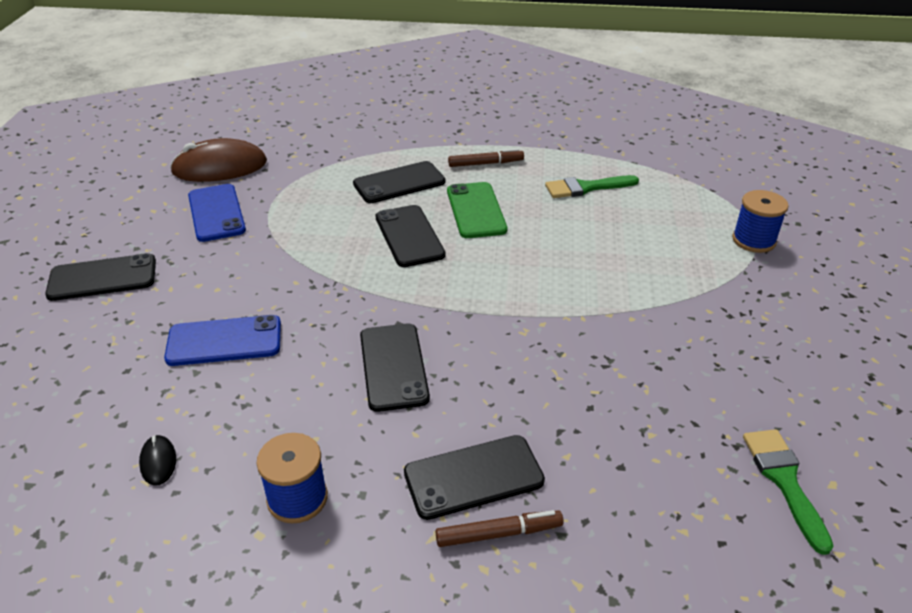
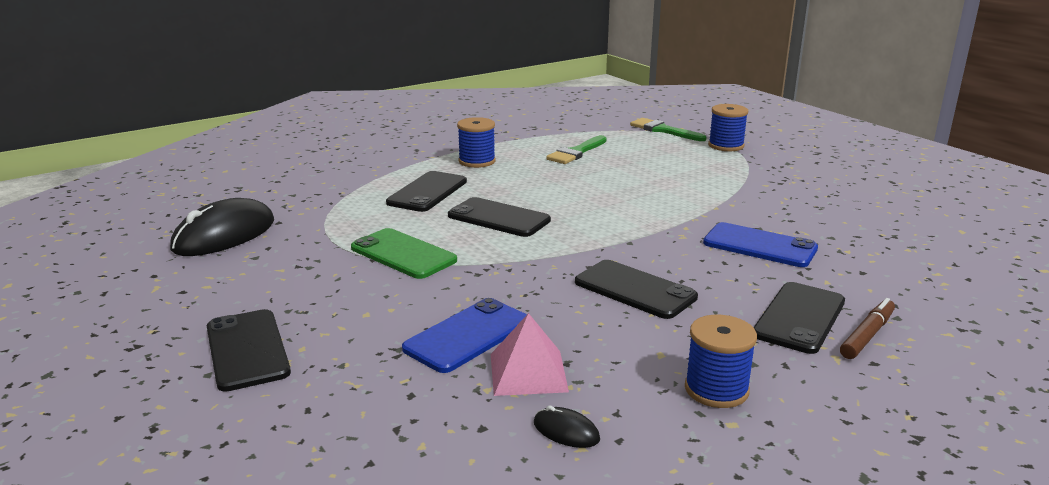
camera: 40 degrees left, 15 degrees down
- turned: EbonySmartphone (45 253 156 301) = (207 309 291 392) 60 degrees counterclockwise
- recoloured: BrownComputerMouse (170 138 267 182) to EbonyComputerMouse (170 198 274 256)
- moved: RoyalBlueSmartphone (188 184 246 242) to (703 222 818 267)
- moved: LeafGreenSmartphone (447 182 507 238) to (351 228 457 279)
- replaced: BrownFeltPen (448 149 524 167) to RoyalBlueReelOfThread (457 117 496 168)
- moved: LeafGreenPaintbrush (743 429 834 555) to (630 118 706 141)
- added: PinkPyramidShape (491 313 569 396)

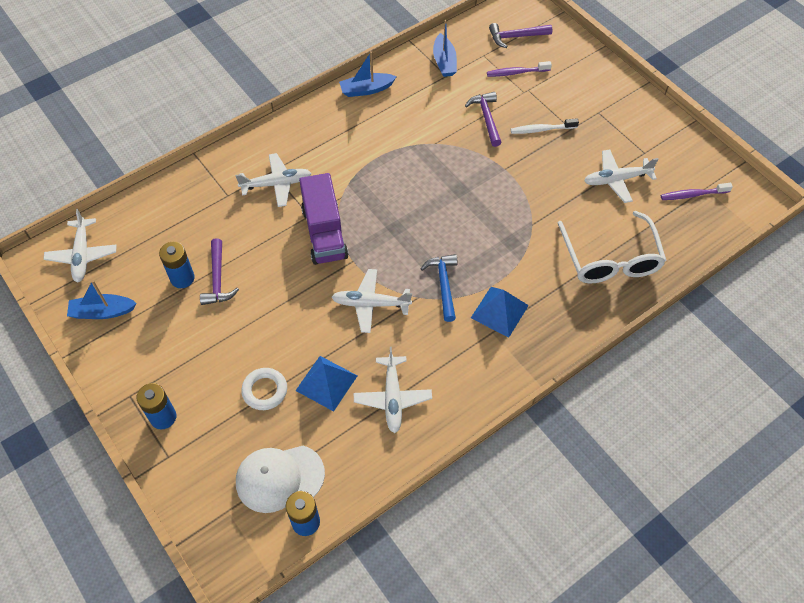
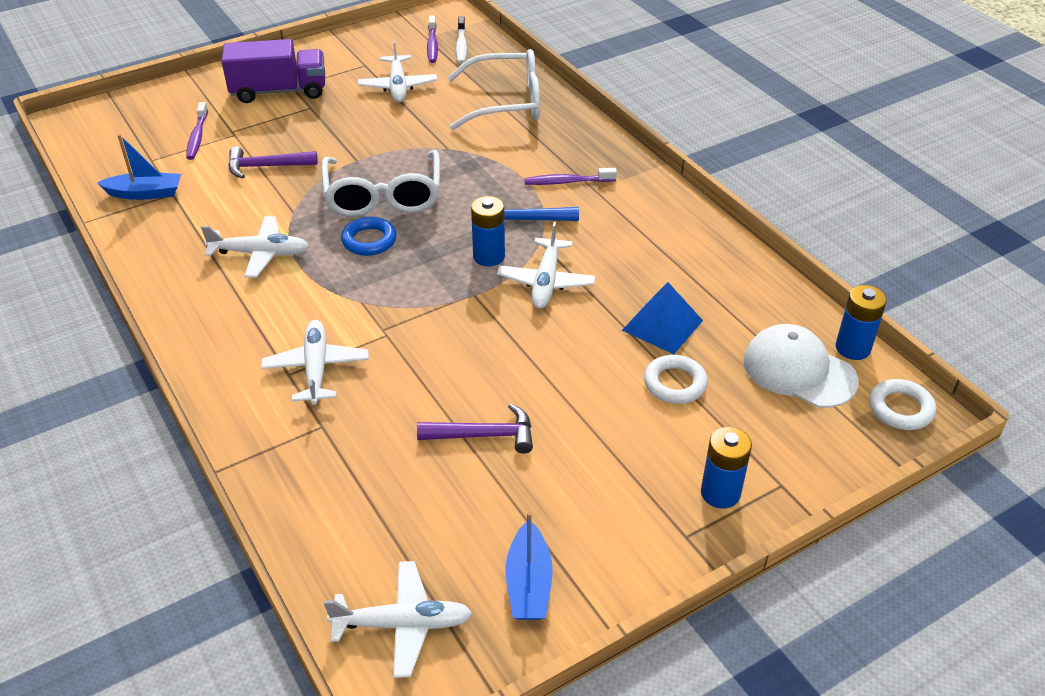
camera: 85 degrees left, 15 degrees down
- moved: RoyalBlueBattery (159 242 195 288) to (471 196 505 266)
- turned: PureWhiteBaseballCap (236 445 325 513) = (743 324 859 408) 135 degrees clockwise
- moved: PurpleLorry (299 173 349 265) to (222 39 325 103)
- removed: RoyalBlueSailboat (339 51 397 97)
- moved: PureWhiteAeroplane (354 347 432 433) to (201 216 309 278)
- replaced: RoyalBluePyramidShape (471 287 529 338) to PurpleToothBrush (524 168 617 185)
- removed: PurpleHammer (489 23 552 48)
- moved: PureWhiteToothBrush (511 118 579 134) to (456 16 467 64)
- added: PureWhiteGlasses (321 150 440 217)
- added: RoyalBlueRing (341 217 397 256)
- added: PureWhiteRing (869 379 936 430)

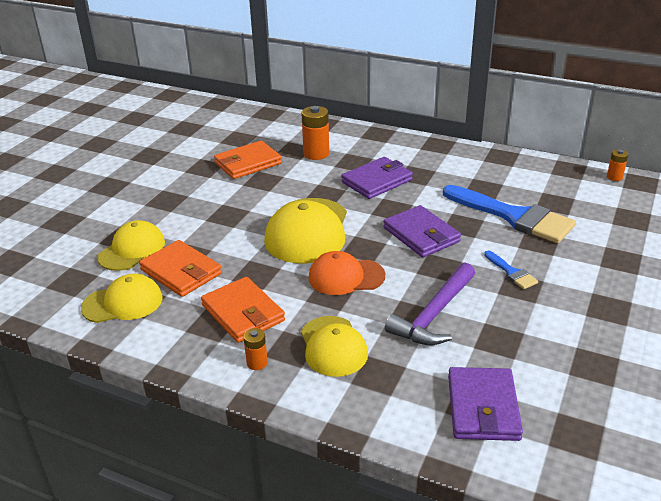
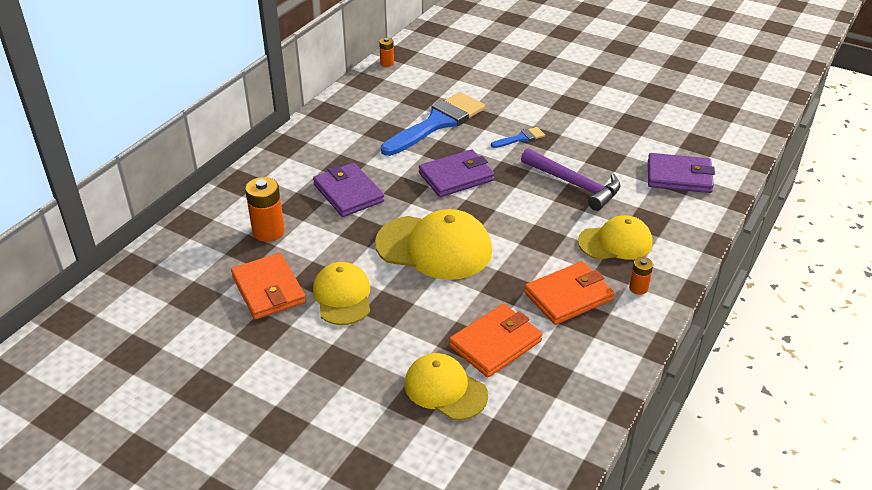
camera: 85 degrees left, 5 degrees up
- moved: BrightYellowBaseballCap (81 274 162 323) to (313 262 370 325)
- removed: OrangeColouredBaseballCap (308 251 385 295)

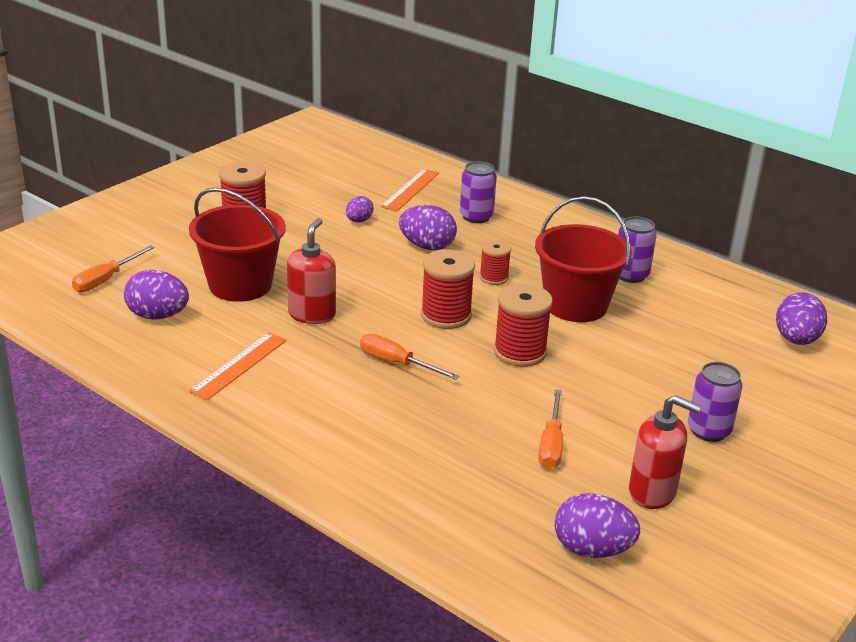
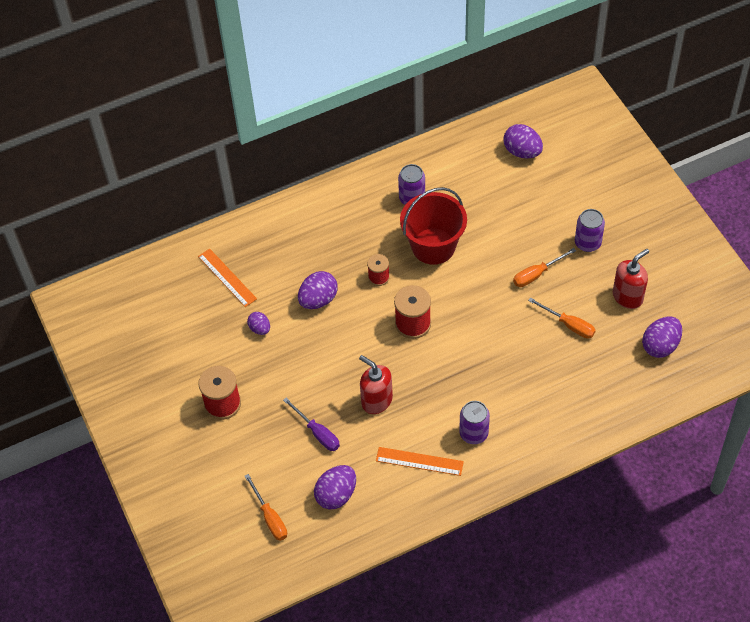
camera: 60 degrees left, 25 degrees up
- replaced: CrimsonBucket (189 188 286 302) to PurpleFlatScrewdriver (283 397 340 451)
- turned: OrangeColouredStraightedge (189 333 287 400) = (376 447 464 476) 45 degrees counterclockwise
- moved: OrangeColouredFlatScrewdriver (360 334 460 380) to (513 248 576 287)
- moved: PurpleCan (460 161 497 223) to (459 401 490 444)
- removed: CrimsonReelOfThread (494 284 553 367)

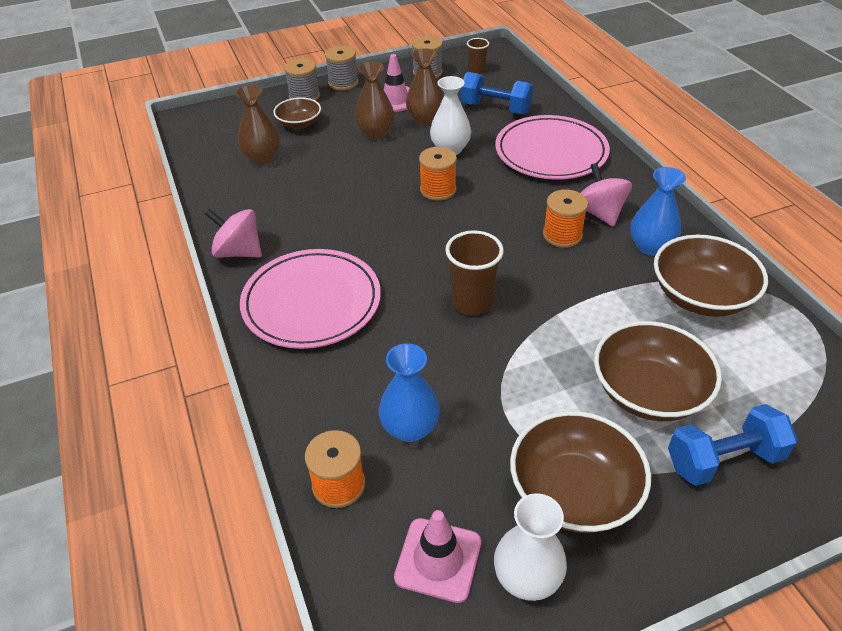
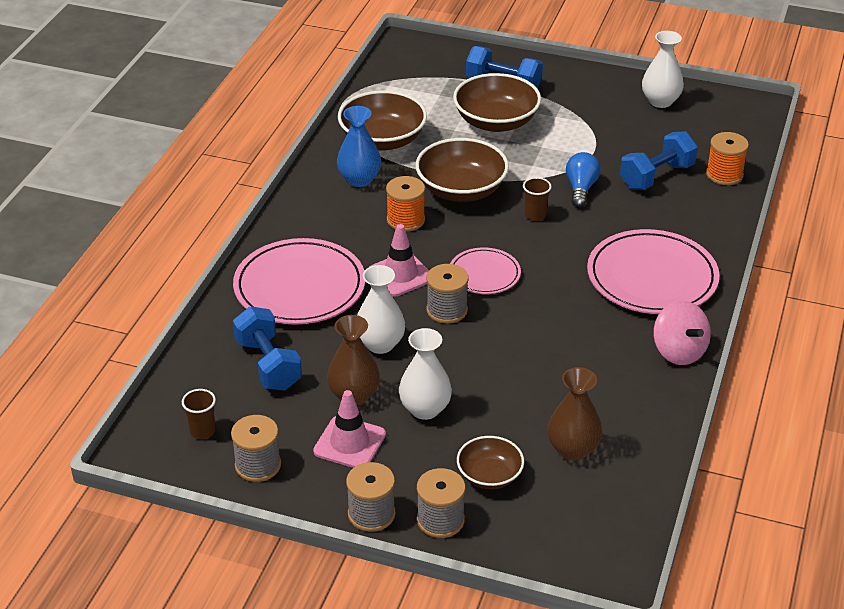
camera: 140 degrees left, 5 degrees down
- recoloured: BrownTallVase (354 61 395 140) to PureWhiteTallVase (399 328 452 420)
- replaced: RoyalBlueTallVase (379 343 440 442) to RoyalBlueHandWeight (620 131 698 190)
- moved: PinkTrafficCone (394 510 481 603) to (368 224 429 297)
- recoloured: OrangeColouredReelOfThread (419 147 457 201) to AshGreyReelOfThread (426 264 469 324)
- resized: BrownBeaker (445 230 504 315) = (523 177 552 221) x0.59
- moved: BrownDeepDish (510 411 651 533) to (415 138 509 202)
- removed: PinkWhirligig (581 163 632 227)
- added: PinkDinnerPlate (450 247 521 294)
- added: RoyalBlueLightbulb (566 152 600 208)

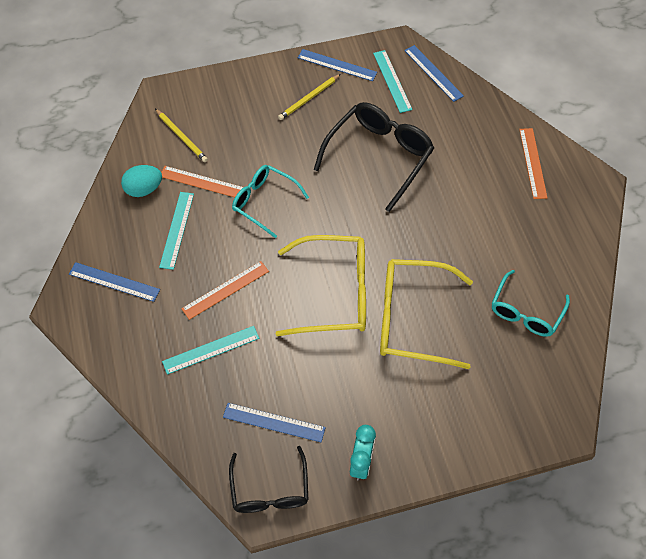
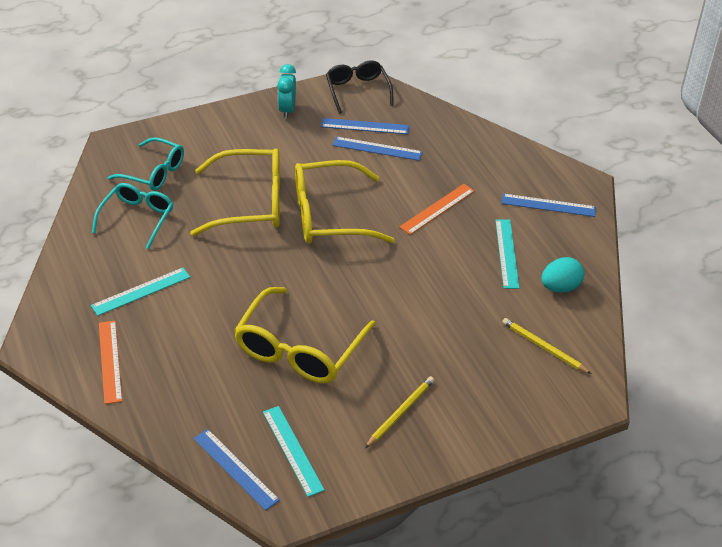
camera: 170 degrees right, 15 degrees down
- removed: OrangeColouredStraightedge (161 166 244 197)
- moved: AquaStraightedge (162 326 259 375) to (91 268 190 316)
- moved: AquaGlasses (232 165 309 238) to (107 137 184 191)
- moved: RoyalBlueStraightedge (298 49 377 81) to (333 137 423 161)
- recoloured: EbonyGlasses (314 102 434 212) to BrightYellowGlasses (234 287 376 383)

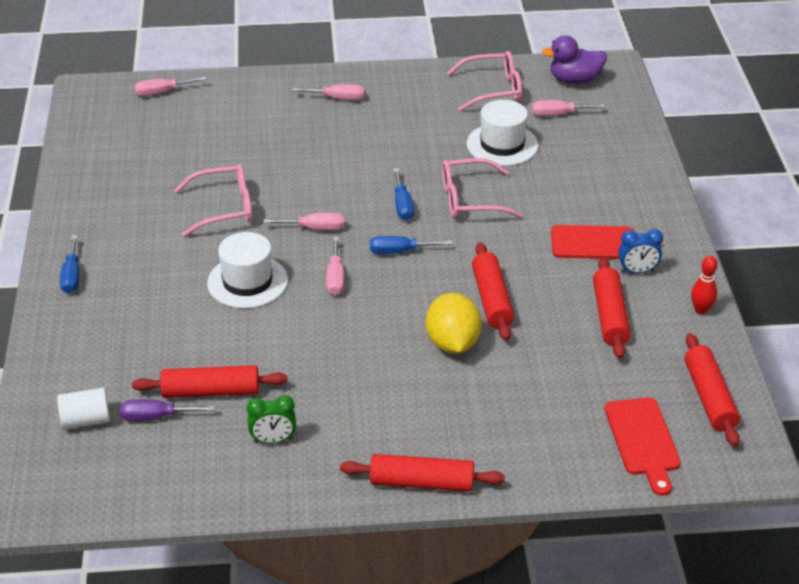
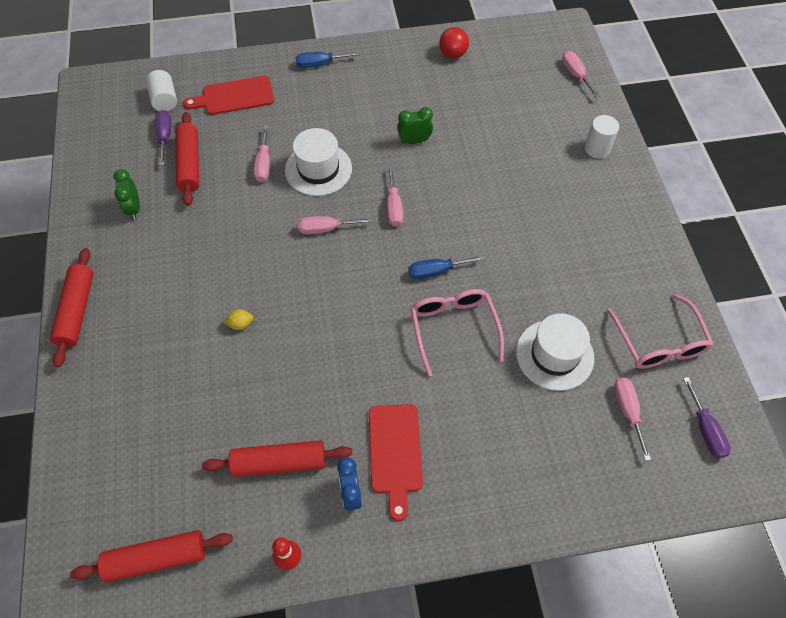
camera: 85 degrees right, 20 degrees up
- replaced: PinkGlasses (174 164 253 237) to LeafGreenClock (397 107 433 144)
- moved: PinkFlatScrewdriver (292 84 365 100) to (254 125 270 182)
- removed: RoyalBlueFlatScrewdriver (370 236 452 254)
- resized: BrightYellowLemon (426 293 482 354) = (224 309 253 330) x0.41
- removed: CrimsonPastryRoller (472 243 514 341)
- replaced: PurpleToyDuck (542 35 607 84) to PurpleFlatScrewdriver (683 377 731 459)
- moved: CrimsonBreadBoard (605 397 681 496) to (183 76 274 115)
- added: CrimsonPlayBall (439 27 469 59)
- added: PureWhiteSolidCylinder (584 115 619 158)

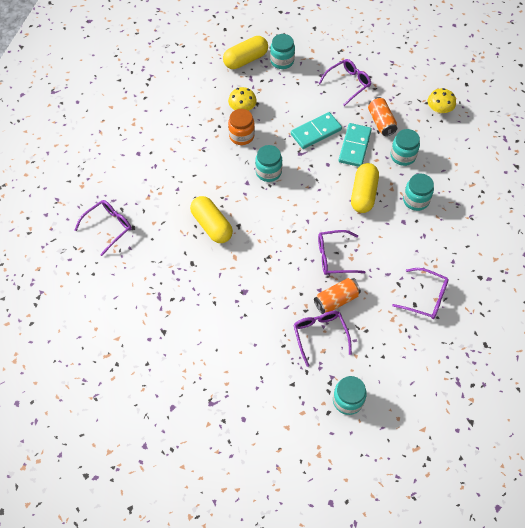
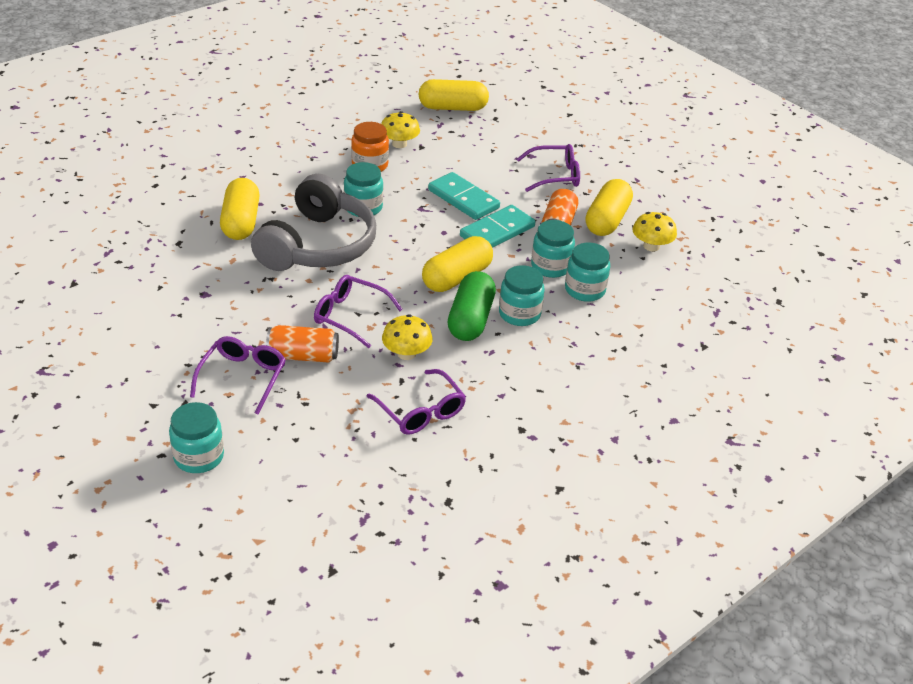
camera: 30 degrees right, 20 degrees down
- removed: PurpleGlasses (75 200 132 256)
- moved: AquaJar (270 34 295 69) to (565 242 610 302)
- turned: AquaDomino (291 112 342 149) = (428 172 500 220) 45 degrees clockwise
- added: AshGreyHeadset (251 174 376 271)
- added: BrightYellowToadstool (382 314 433 360)
- added: LeafGreenPill (448 271 496 341)
- added: BrightYellowPill (585 179 633 236)

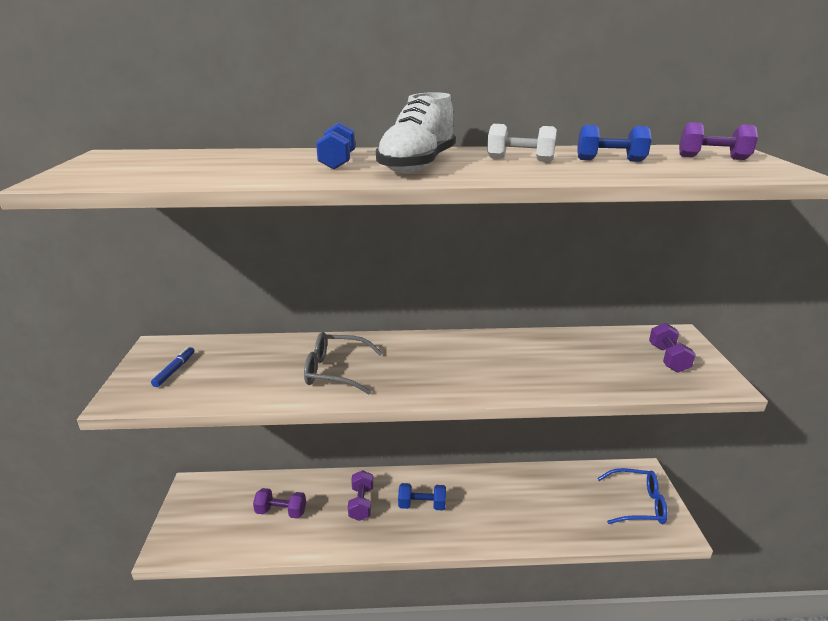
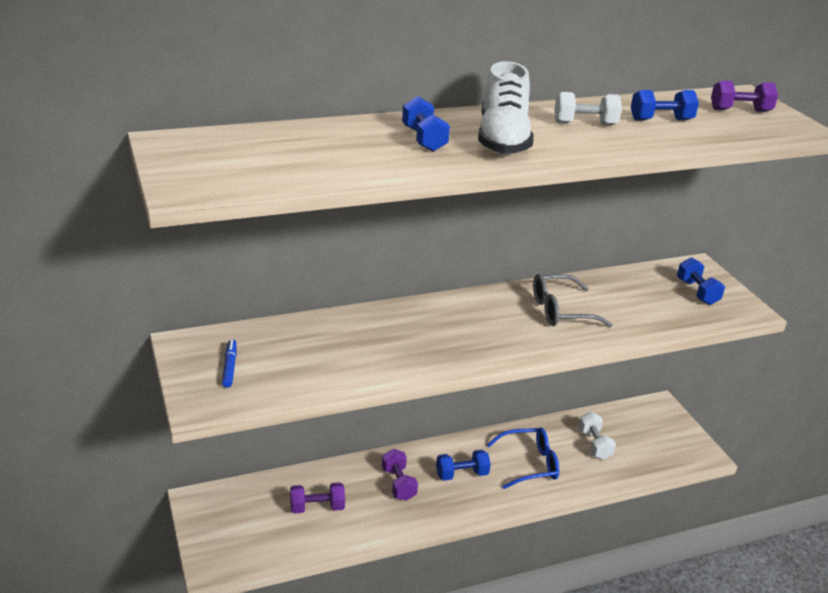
camera: 20 degrees left, 5 degrees up
- moved: AshGreyGlasses (304 332 382 394) to (533 274 612 327)
- moved: RoyalBlueGlasses (597 468 667 524) to (487 427 559 489)
- recoloured: PurpleHandWeight (649 323 696 373) to RoyalBlueHandWeight (677 257 725 305)
- added: PureWhiteHandWeight (578 412 616 460)

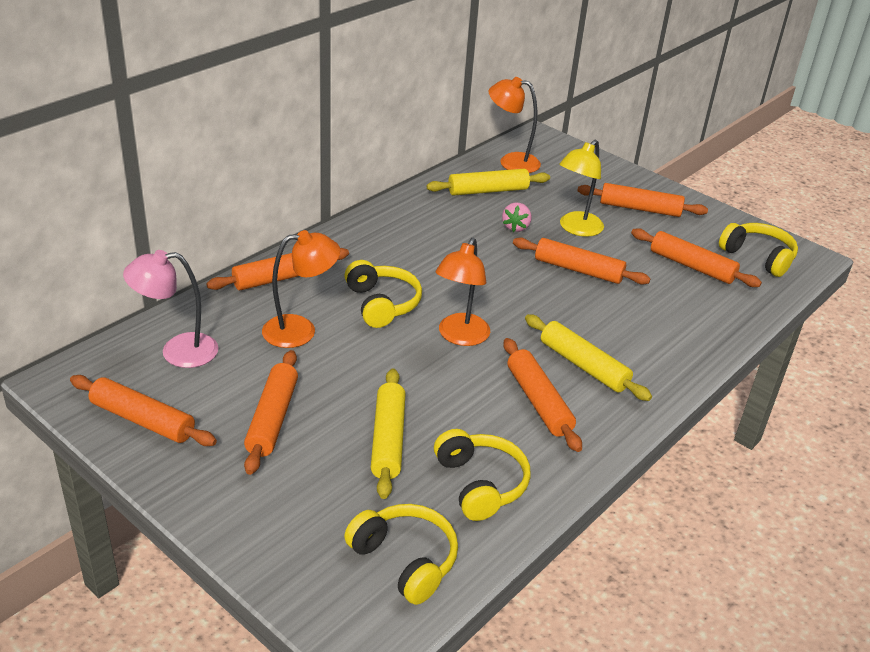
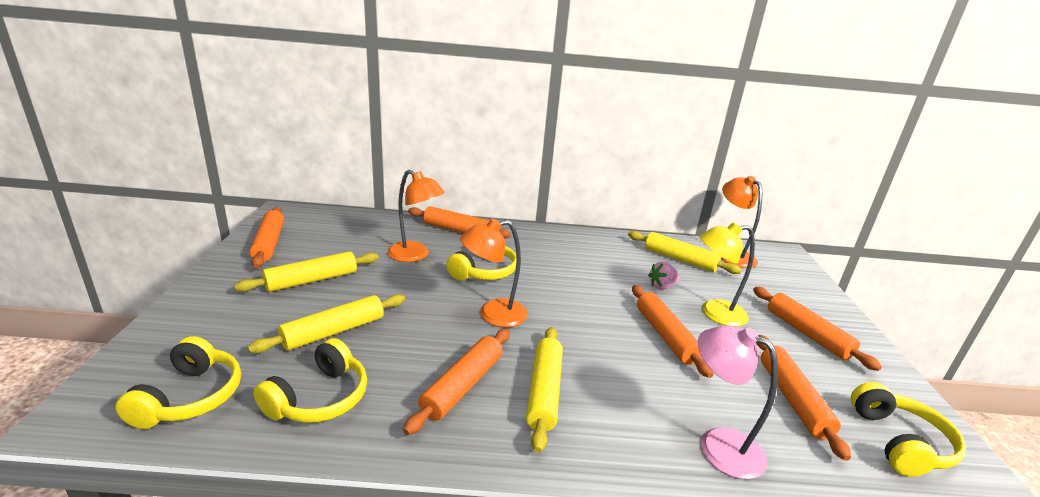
camera: 50 degrees right, 10 degrees down
- moved: PinkDeskLamp (123 250 218 368) to (698 325 778 479)
- recoloured: OrangeColouredPastryRoller (244 350 298 475) to BrightYellowPastryRoller (234 251 379 292)

